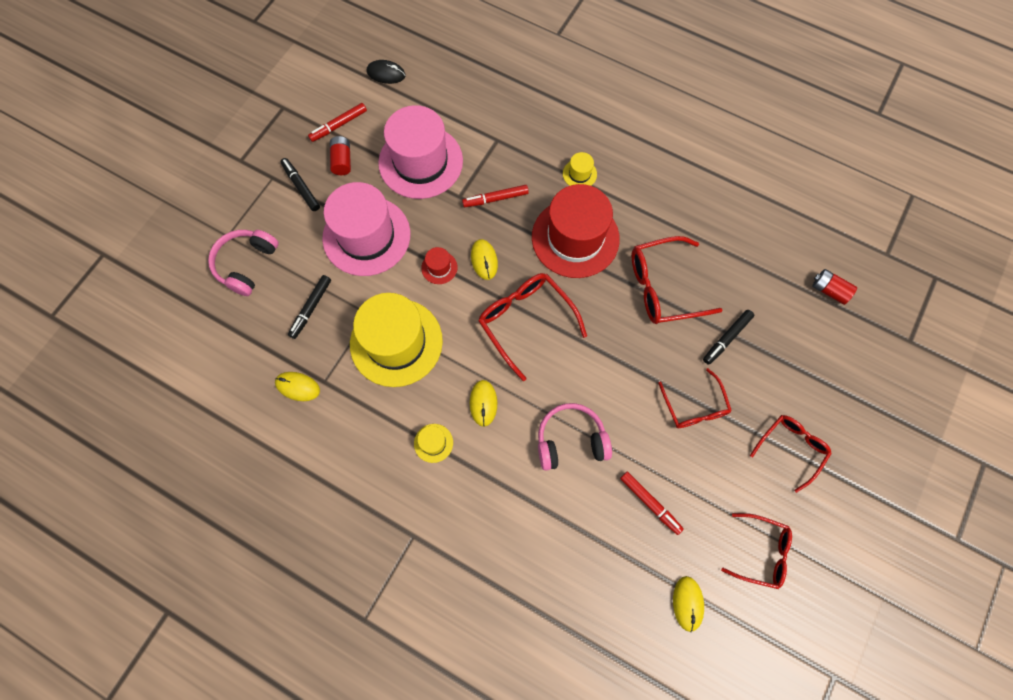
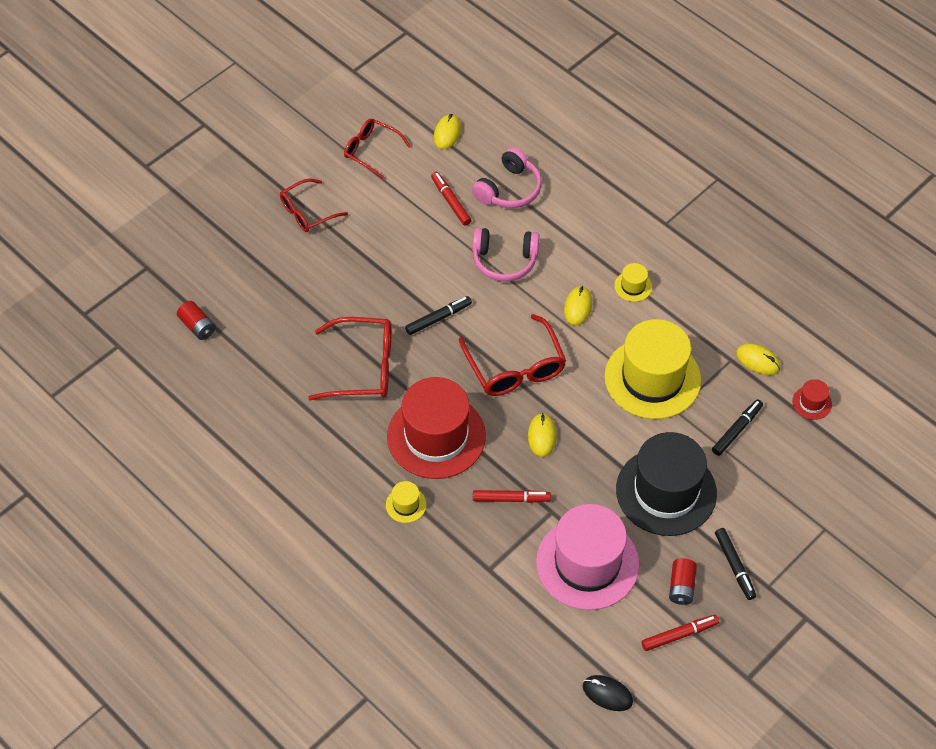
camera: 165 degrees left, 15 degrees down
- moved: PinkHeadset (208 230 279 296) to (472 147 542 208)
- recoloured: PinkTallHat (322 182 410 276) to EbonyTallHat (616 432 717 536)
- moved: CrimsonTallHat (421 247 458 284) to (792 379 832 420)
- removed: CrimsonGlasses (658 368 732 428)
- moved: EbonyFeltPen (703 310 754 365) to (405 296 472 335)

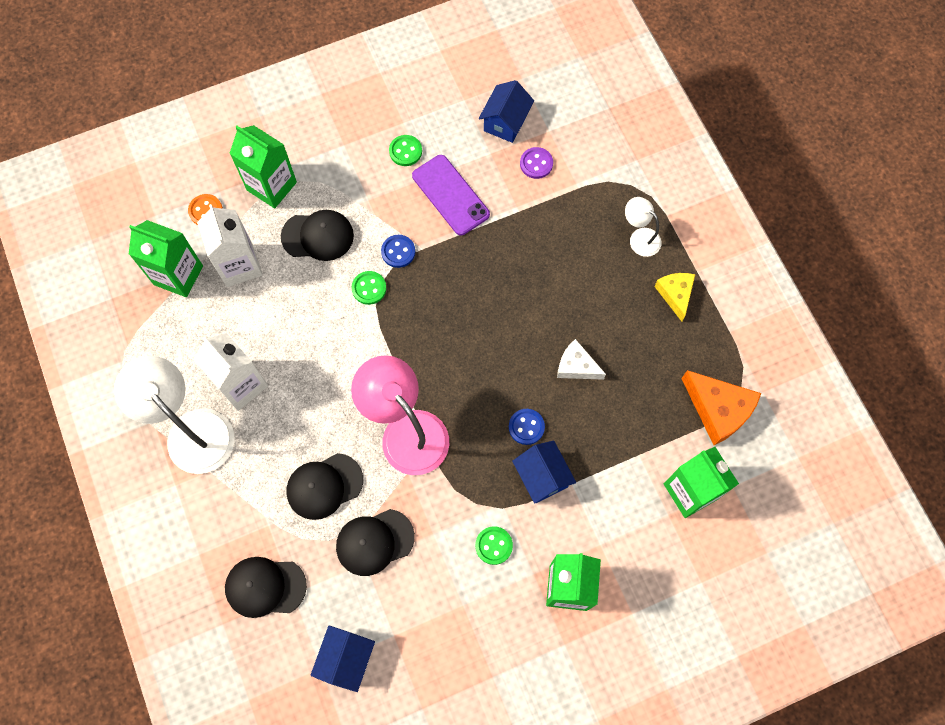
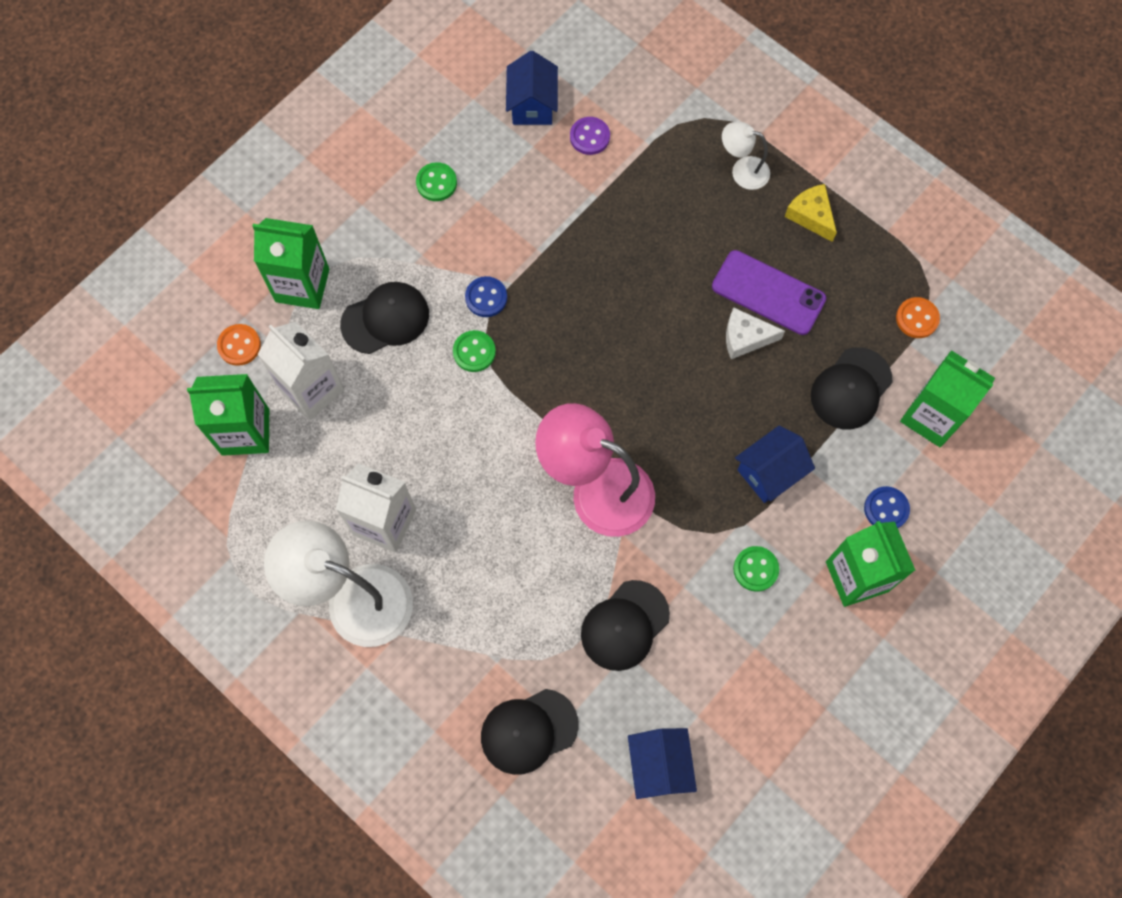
camera: 25 degrees left, 0 degrees up
- moved: EbonyBaseballCap (286 453 363 520) to (811 347 892 430)
- moved: PurpleSmartphone (412 155 490 235) to (712 250 826 335)
- moved: RoyalBlueButton (509 409 545 445) to (864 486 910 528)
- turned: RoyalBlueHouse (512 441 576 504) = (735 425 815 503) 75 degrees counterclockwise
- replaced: OrangeColouredCheeseWedge (681 370 761 445) to OrangeColouredButton (896 297 940 338)

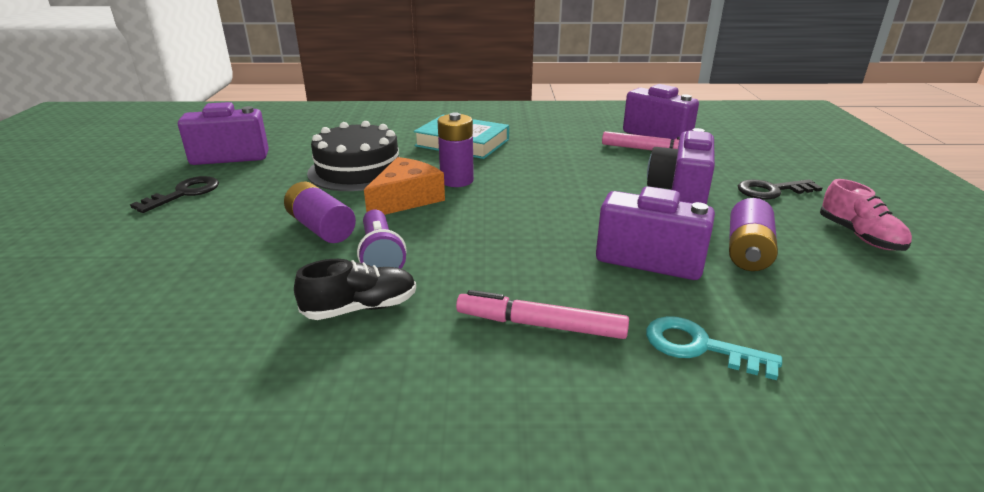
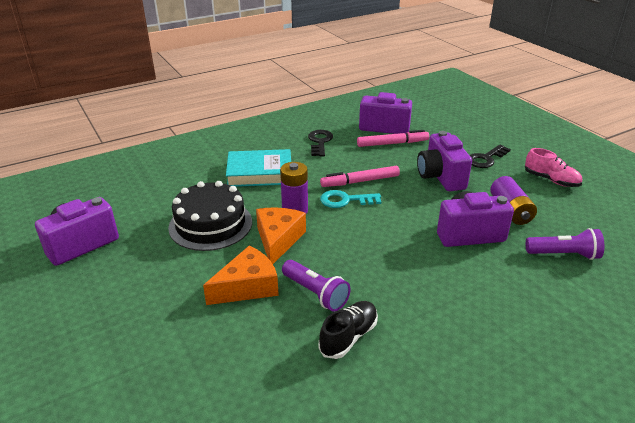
camera: 30 degrees left, 5 degrees up
- moved: EbonyLatchkey (130 176 219 213) to (308 130 333 156)
- replaced: PurpleBattery (284 182 356 243) to OrangeColouredCheeseWedge (203 246 279 305)
- moved: PinkFeltPen (456 290 629 339) to (320 166 400 187)
- moved: AquaLatchkey (646 316 782 380) to (320 190 381 208)
- added: PurpleTorch (526 228 604 260)

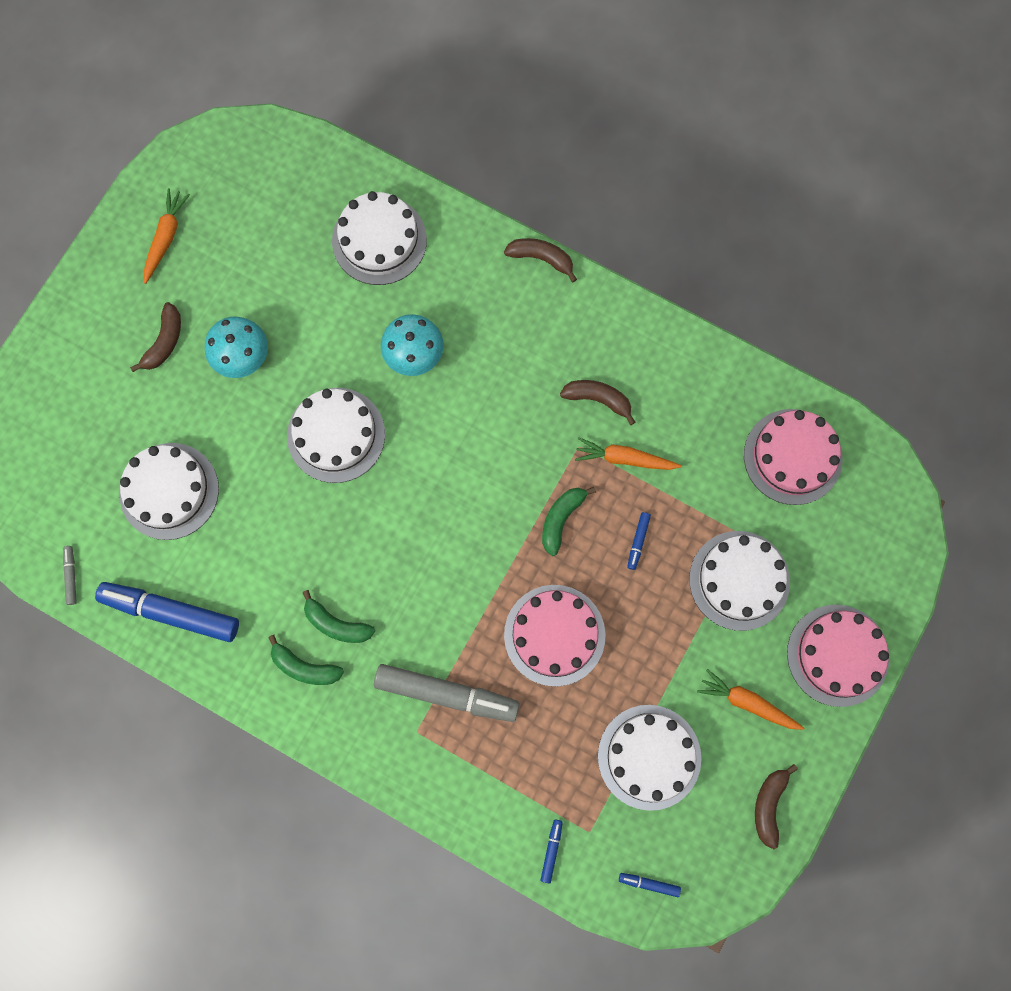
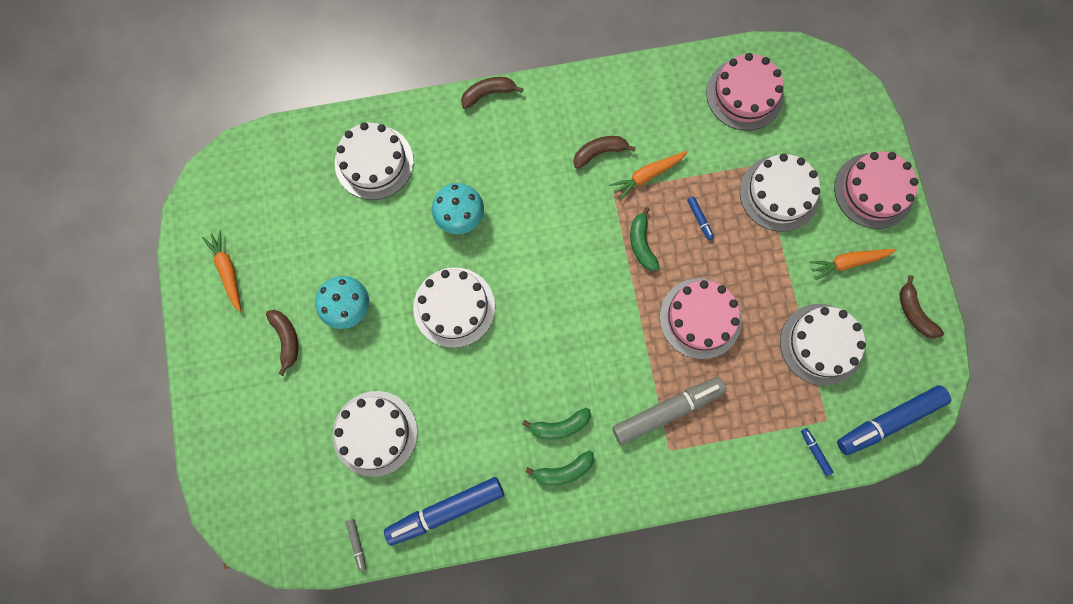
camera: 40 degrees left, 0 degrees up
- turned: AshGreyFeltPen (63 546 77 605) = (346 519 366 571) 150 degrees counterclockwise
- resized: RoyalBlueFeltPen (619 873 681 897) = (837 385 951 455) x2.42

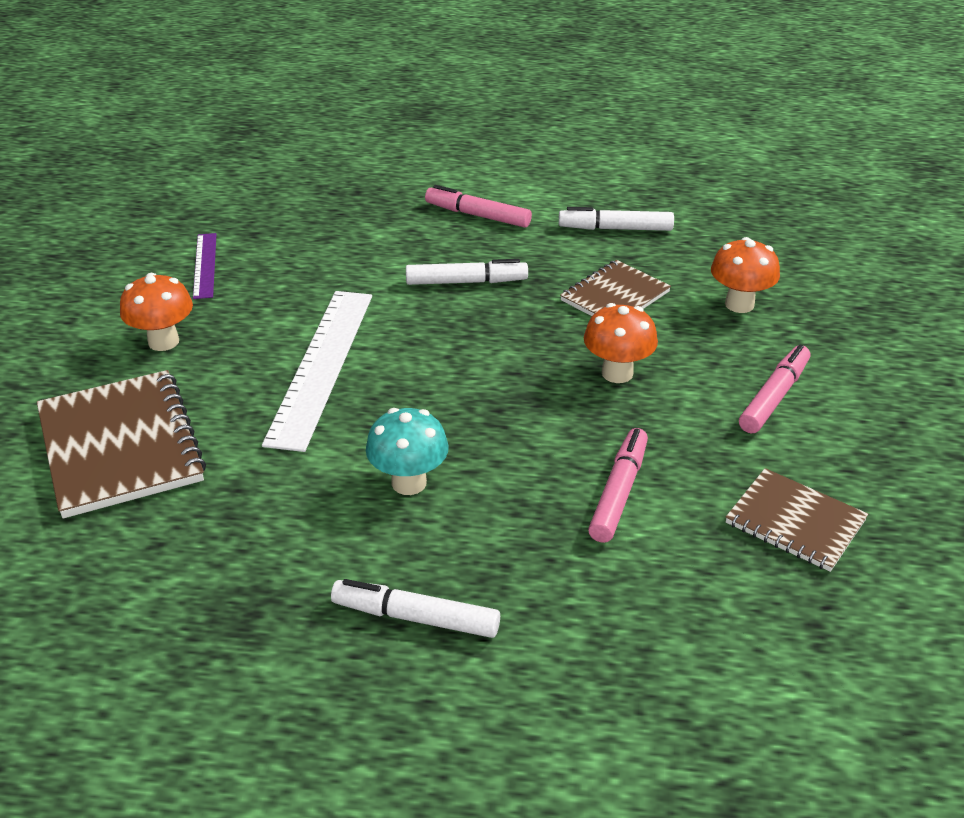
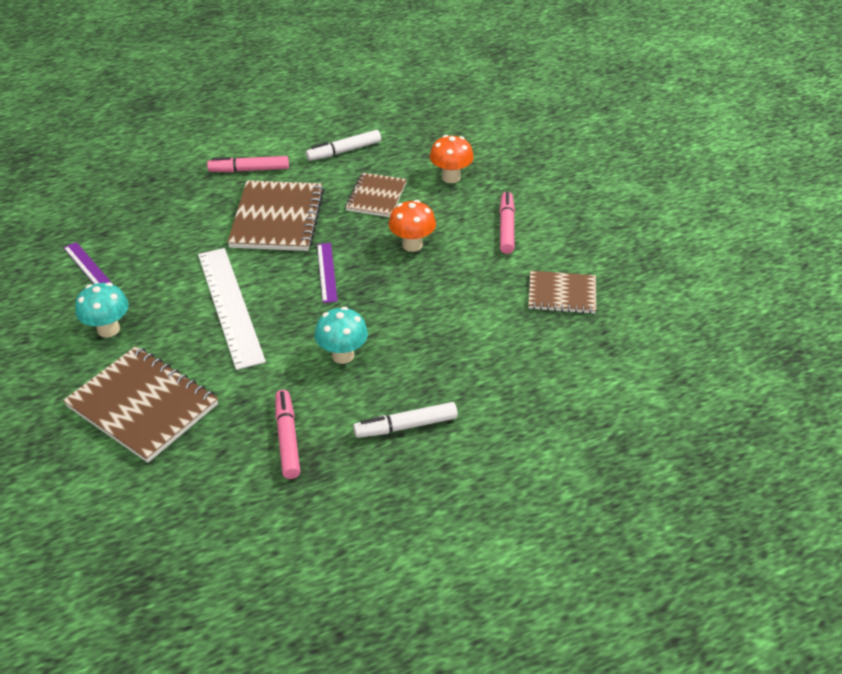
camera: 30 degrees left, 5 degrees up
- recoloured: OrangeColouredToadstool (120 273 193 351) to AquaToadstool (75 282 129 337)
- replaced: PureWhiteFeltPen (406 259 528 285) to BrownNotebook (227 180 324 251)
- moved: PinkFeltPen (588 428 648 543) to (275 390 300 479)
- added: PurpleStraightedge (317 243 338 303)

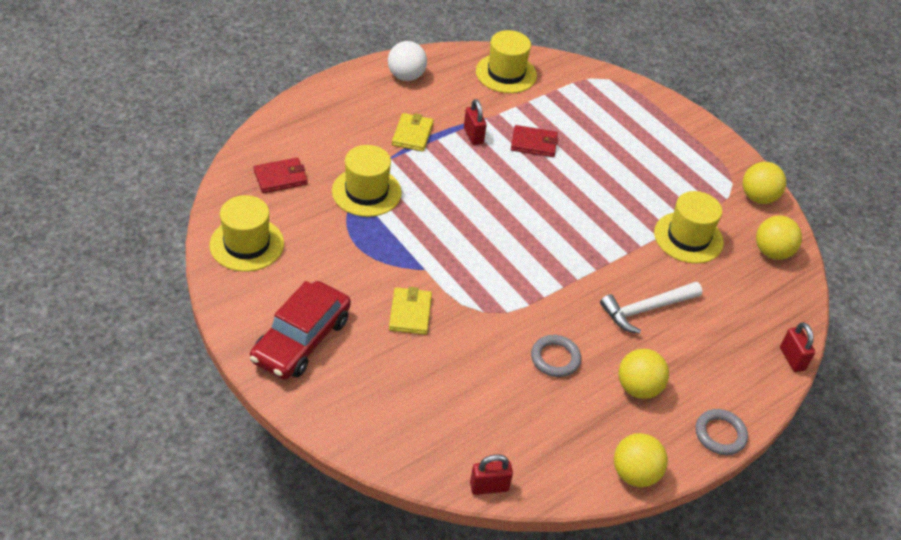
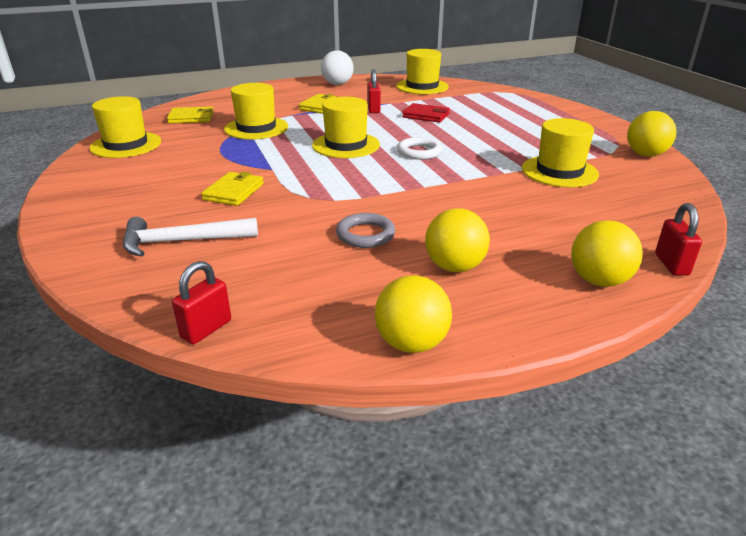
camera: 20 degrees right, 15 degrees down
- removed: CrimsonCar (250 281 351 380)
- recoloured: CrimsonBillfold (254 158 308 193) to BrightYellowBillfold (167 106 213 123)
- turned: CrimsonPadlock (470 454 513 495) = (172 261 231 344) 60 degrees counterclockwise
- moved: PureWhiteHammer (600 282 702 334) to (123 217 258 257)
- removed: AshGreyRing (696 409 748 455)
- moved: BrightYellowPlayBall (756 215 802 260) to (571 220 643 287)
- added: BrightYellowTallHat (312 97 380 158)
- added: PureWhiteRing (397 137 443 160)

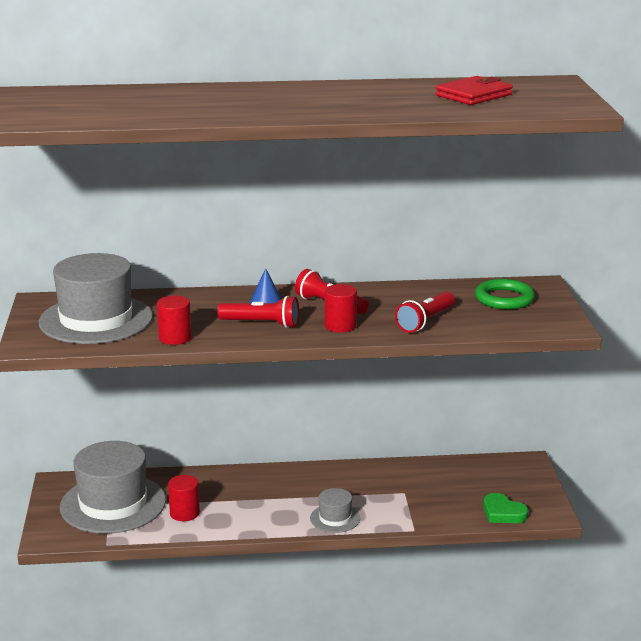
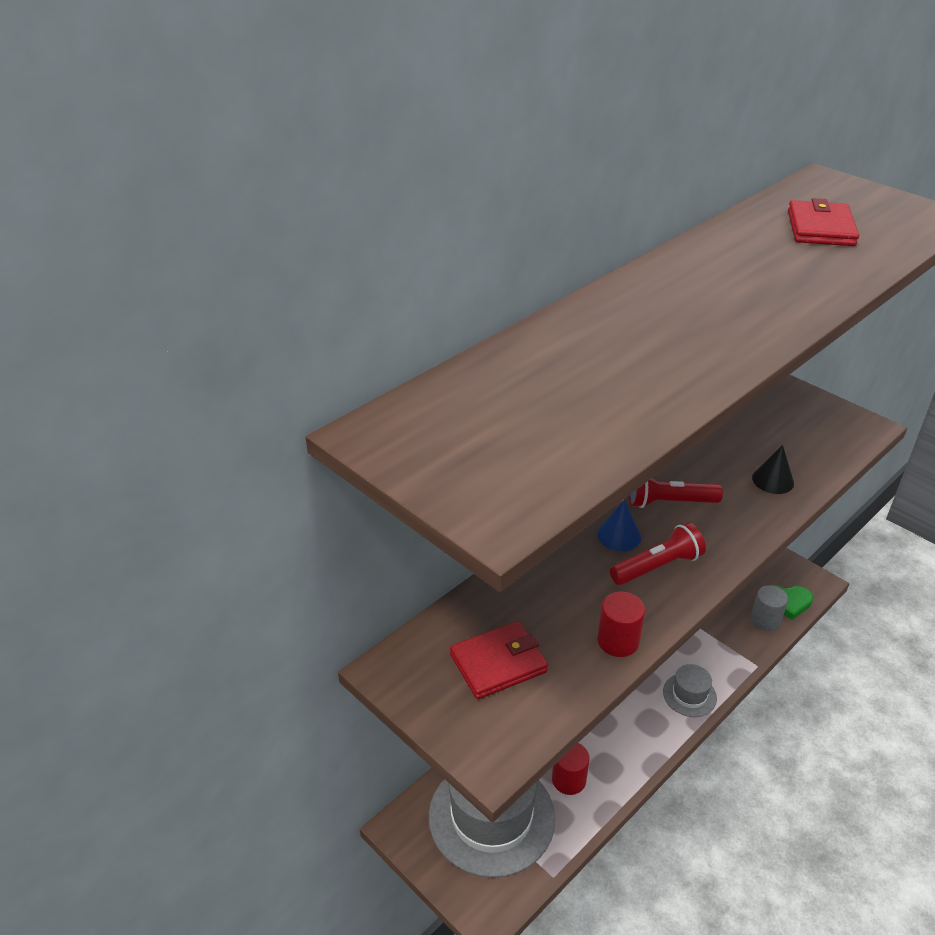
camera: 40 degrees left, 15 degrees up
- replaced: AshGreyTallHat (39 253 153 344) to CrimsonBillfold (450 621 548 699)
- removed: CrimsonSolidCylinder (325 284 357 332)
- replaced: CrimsonTorch (395 292 455 333) to EbonyConeShape (752 445 794 494)
- removed: LeafGreenRing (475 279 535 309)
- added: AshGreySolidCylinder (751 585 788 631)

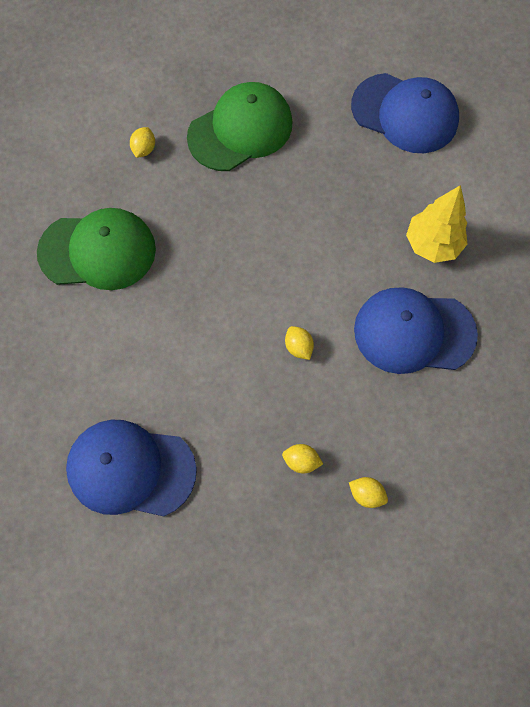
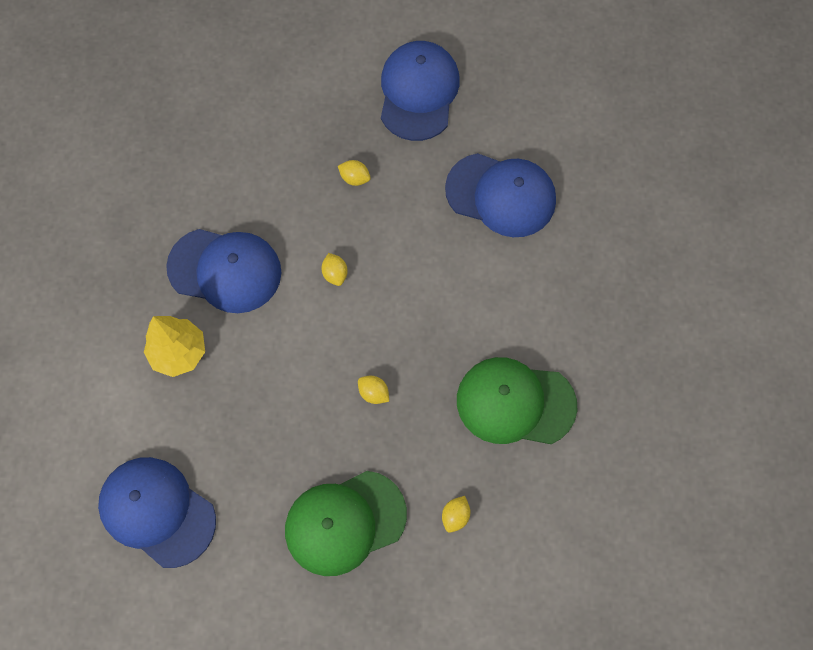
camera: 170 degrees left, 0 degrees up
- moved: BrightYellowLemon (349 477 388 508) to (358 376 389 404)
- added: RoyalBlueBaseballCap (381 41 460 141)

